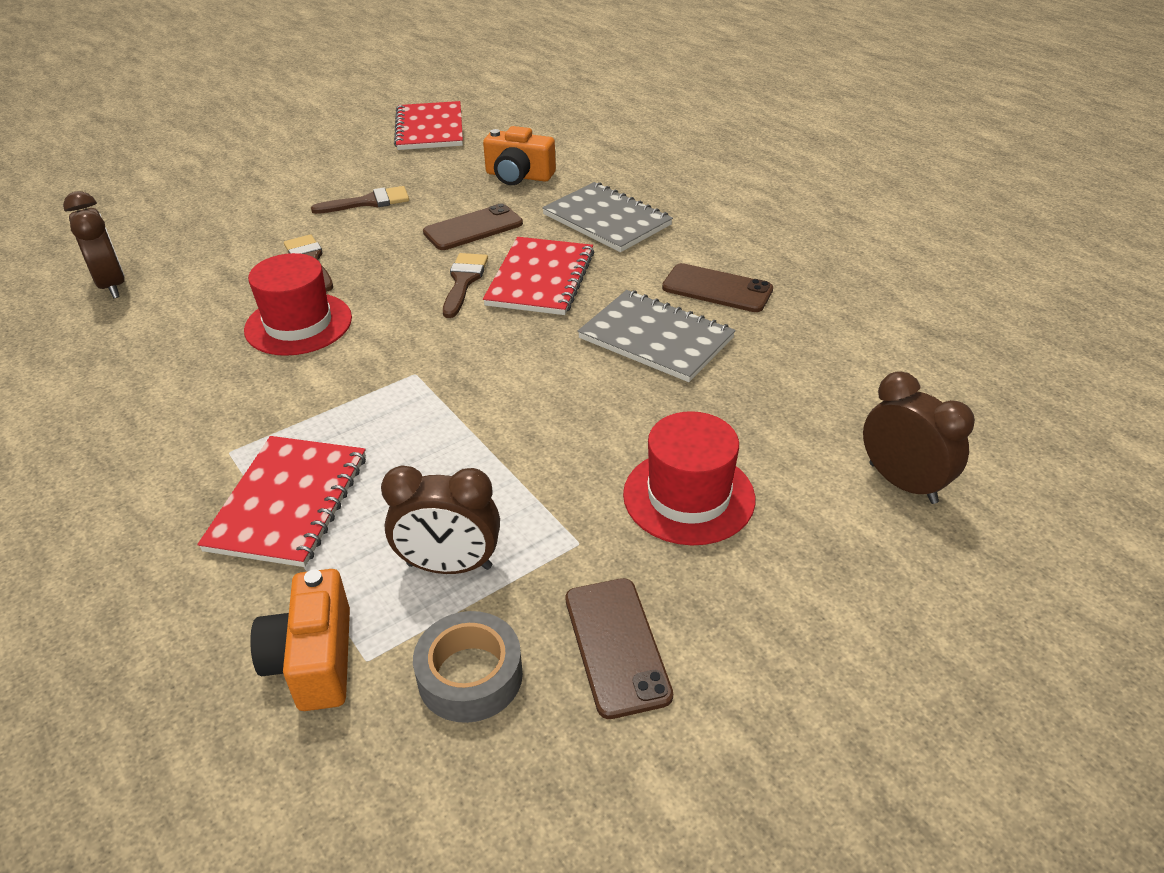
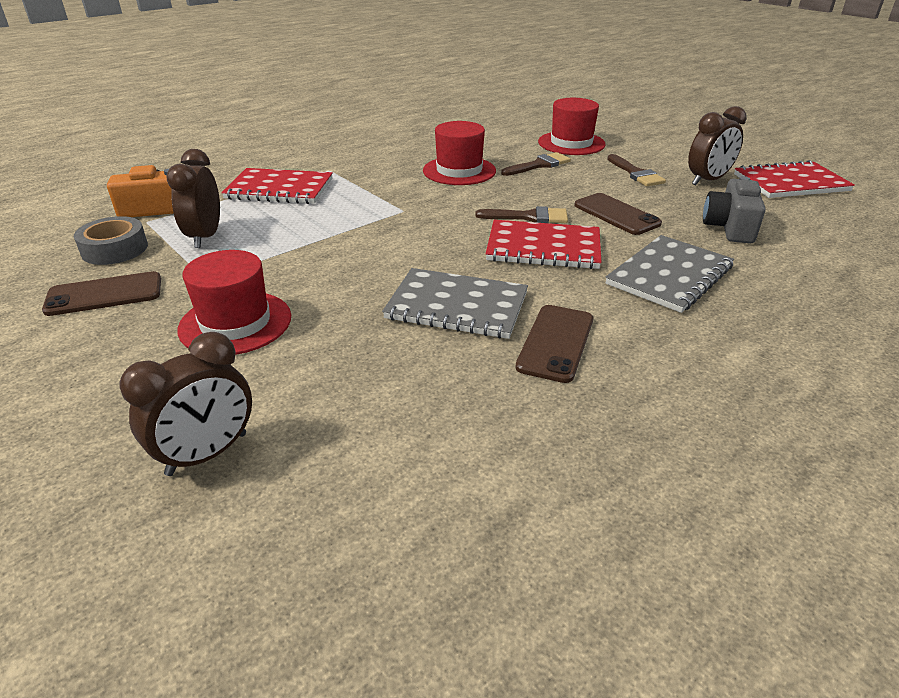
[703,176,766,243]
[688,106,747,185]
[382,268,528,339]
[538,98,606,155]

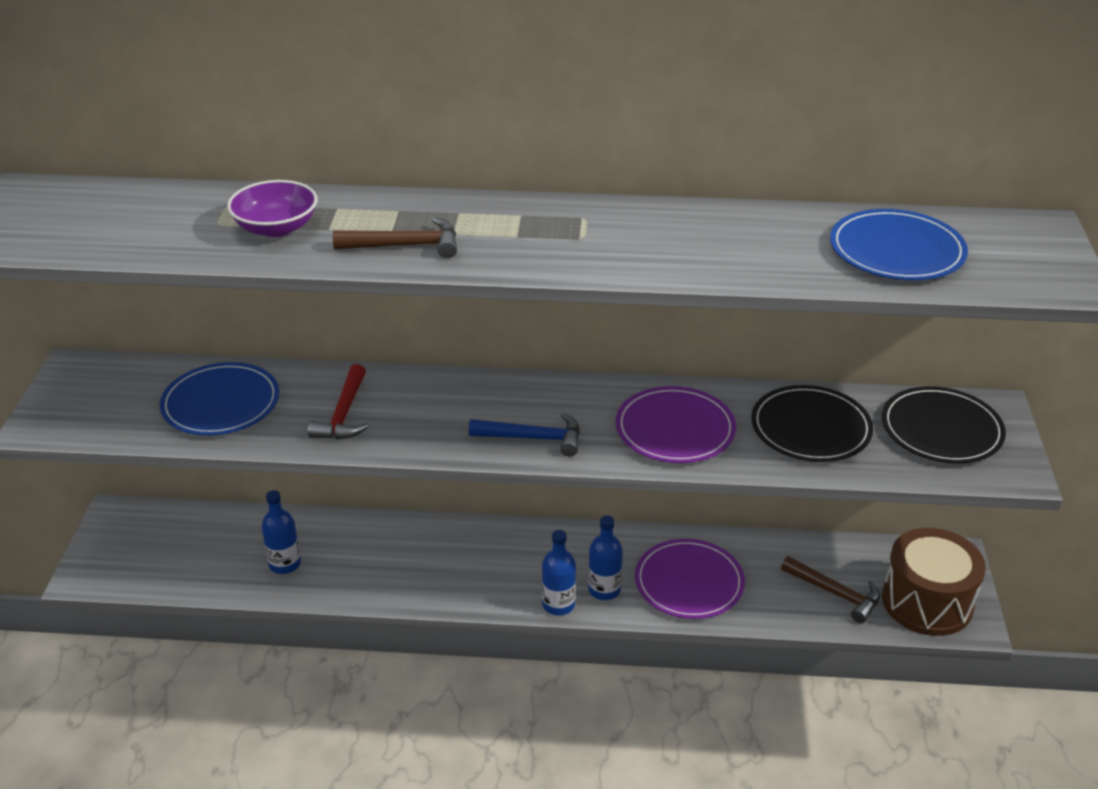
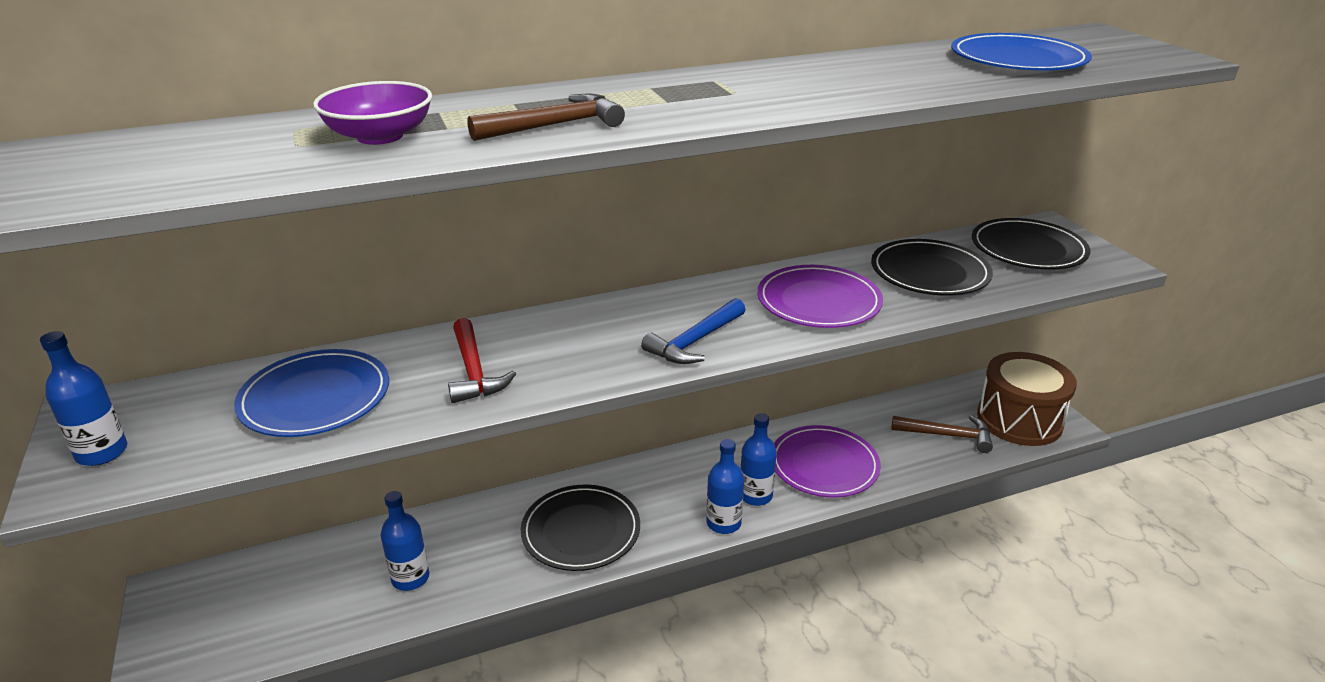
[641,298,745,364]
[40,331,127,466]
[521,485,640,571]

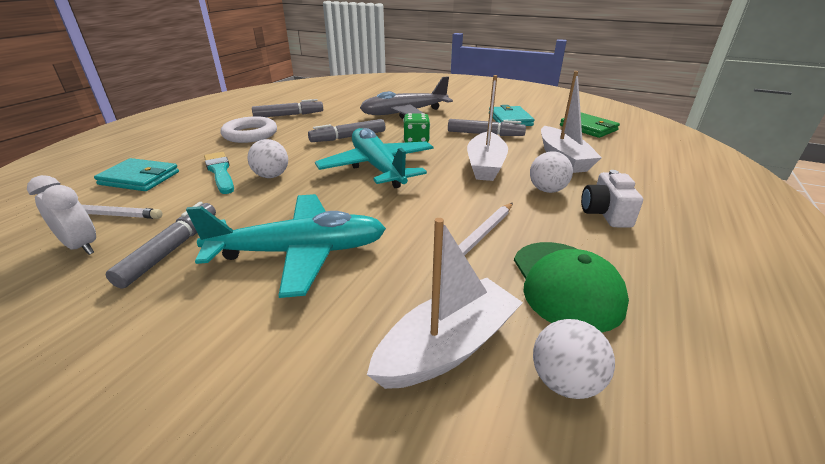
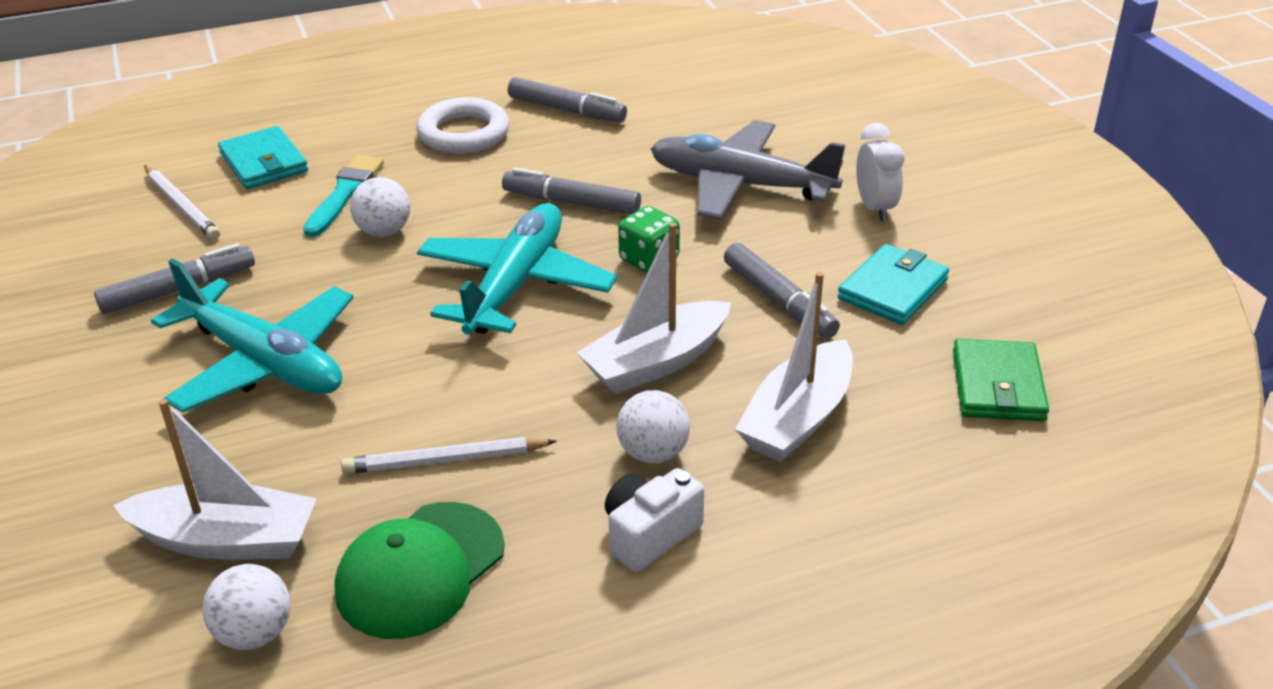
[856,123,904,221]

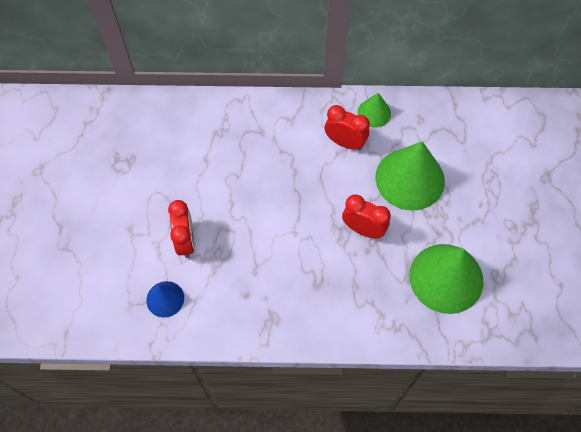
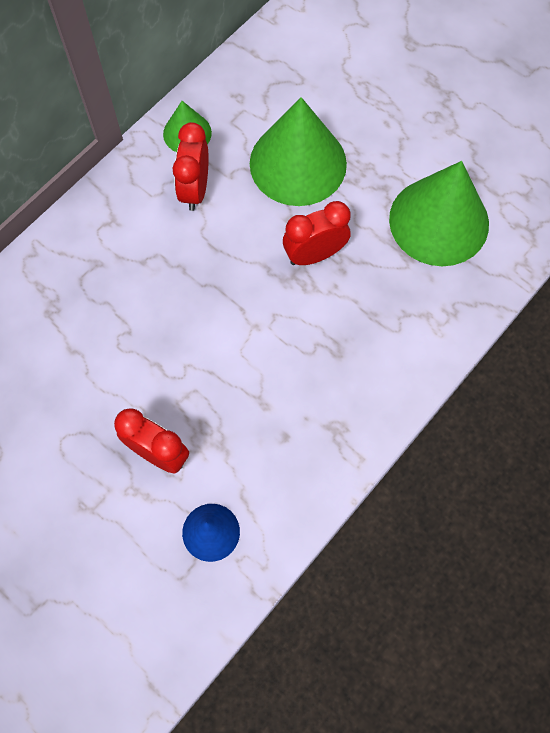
[172,122,209,211]

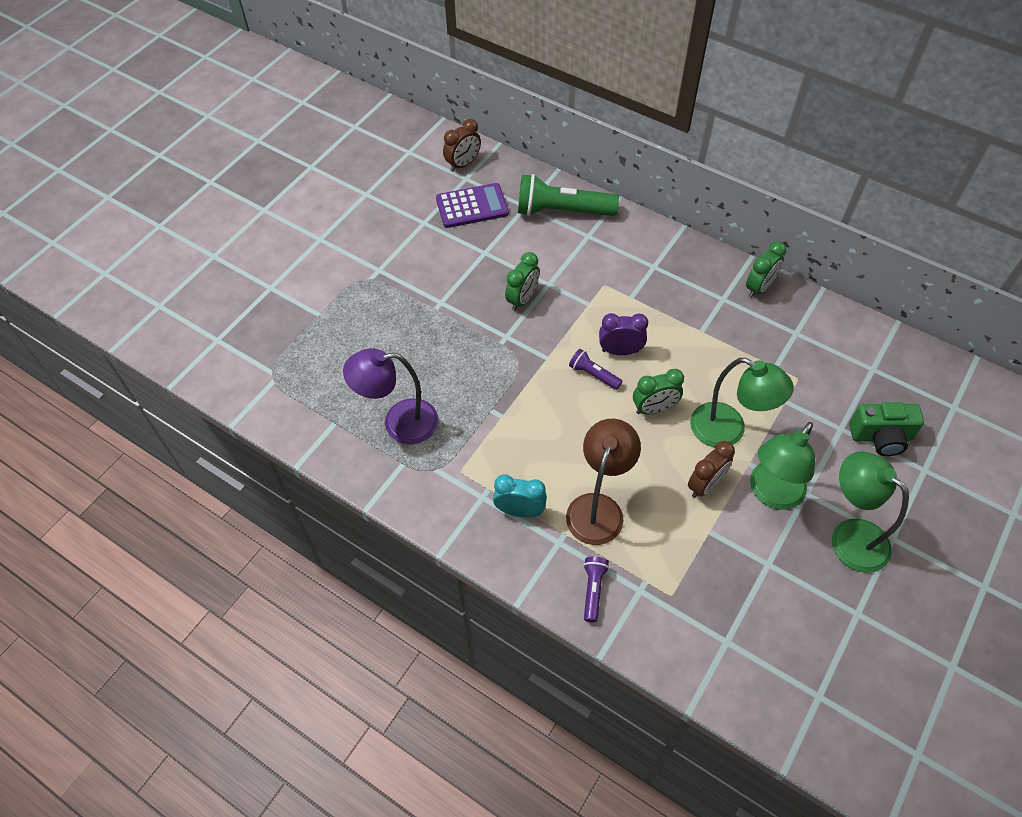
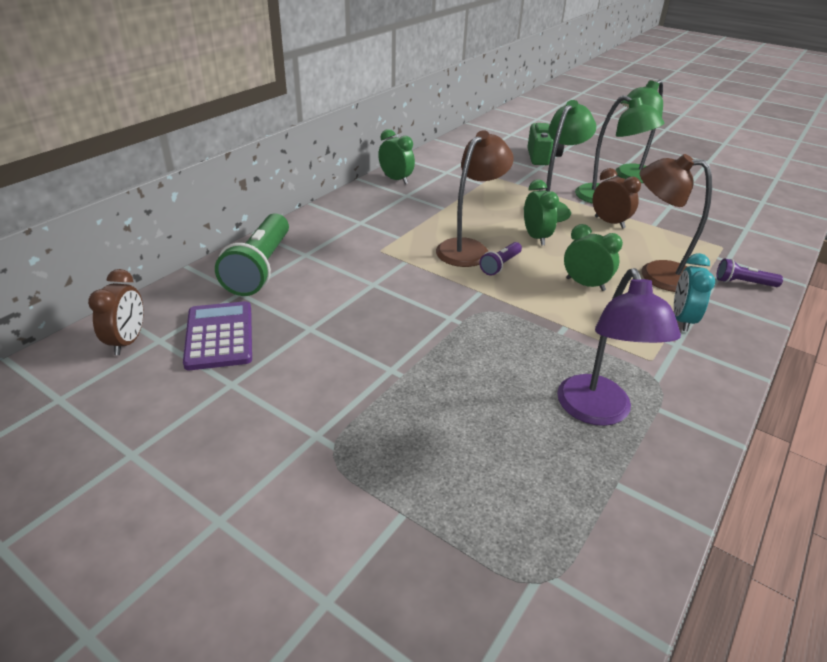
[88,269,143,355]
[564,224,623,291]
[436,130,514,267]

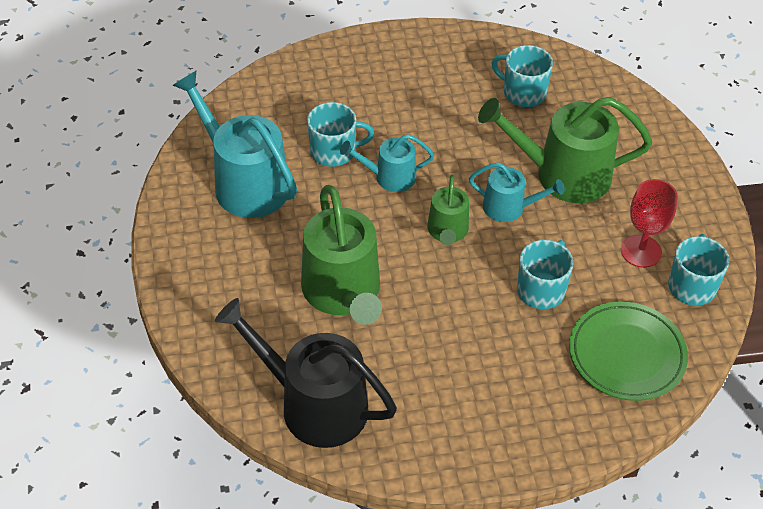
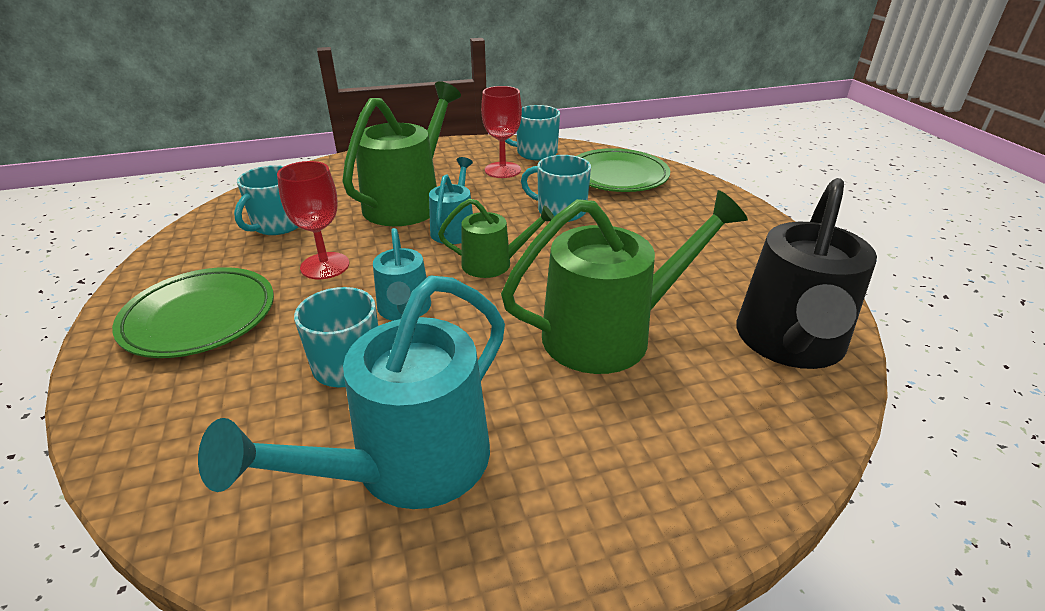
[342,81,461,226]
[277,161,350,279]
[112,267,274,358]

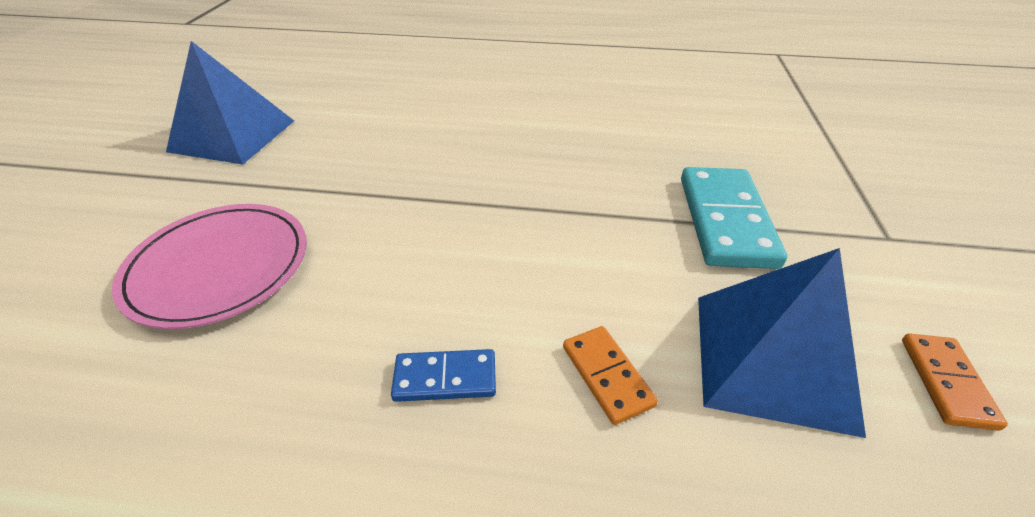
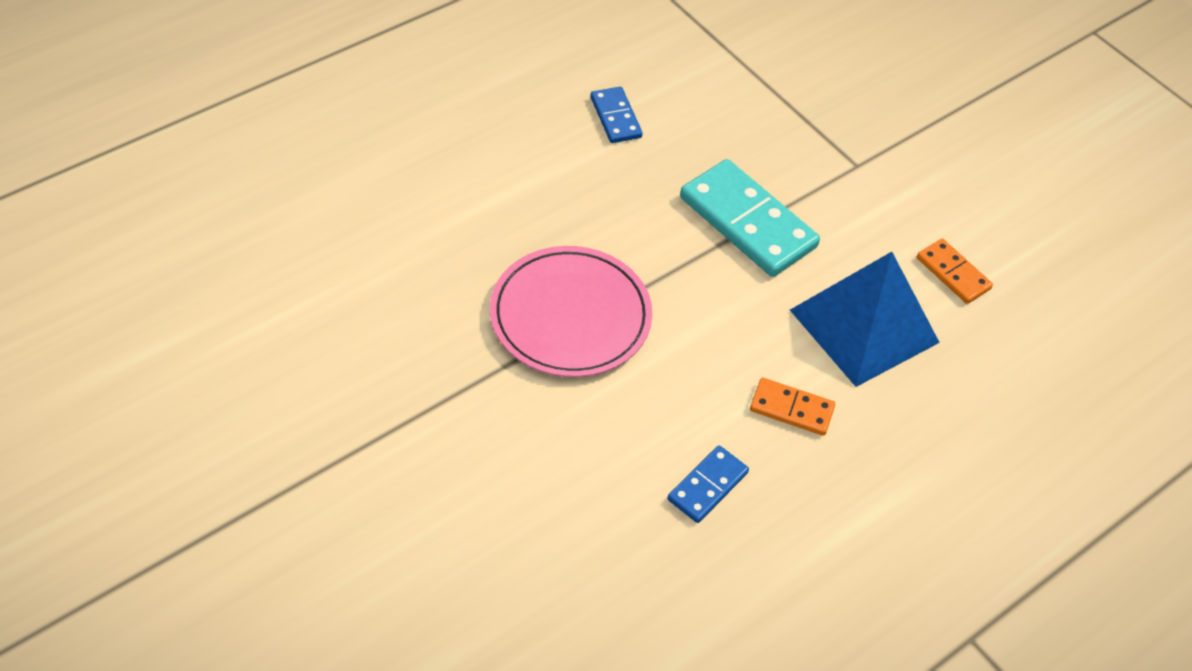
[166,41,294,165] (first image)
[490,246,652,377]
[590,87,643,143]

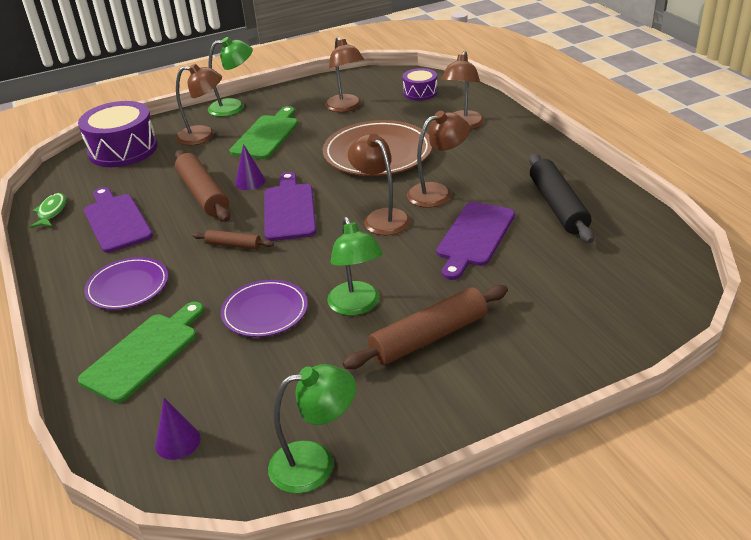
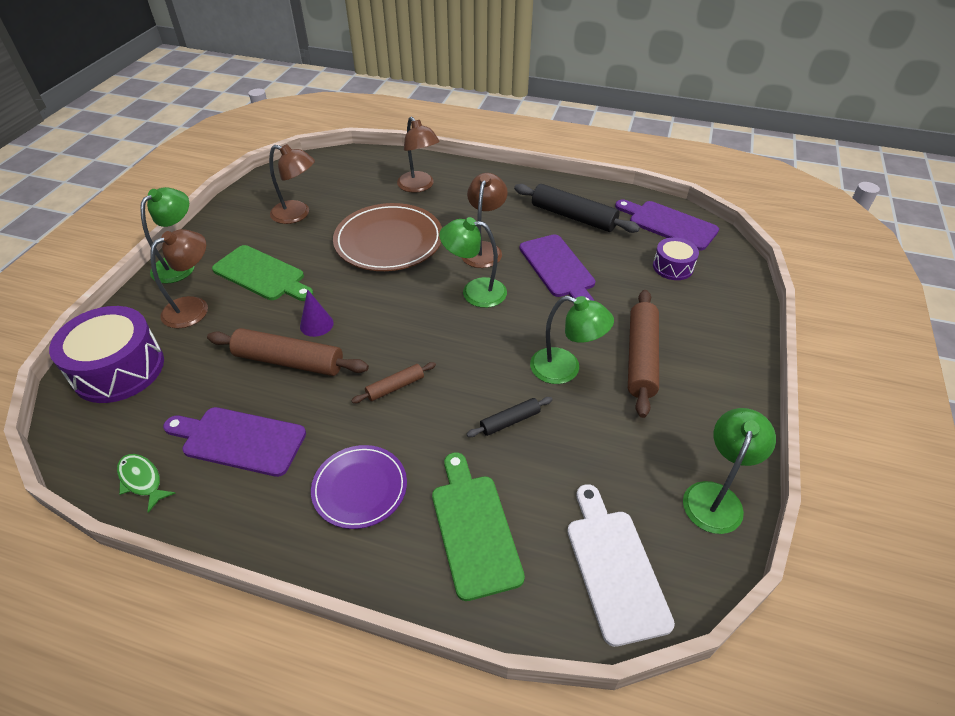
[653,237,699,280]
[212,245,313,301]
[439,217,507,308]
[615,199,719,251]
[467,397,553,437]
[567,484,675,647]

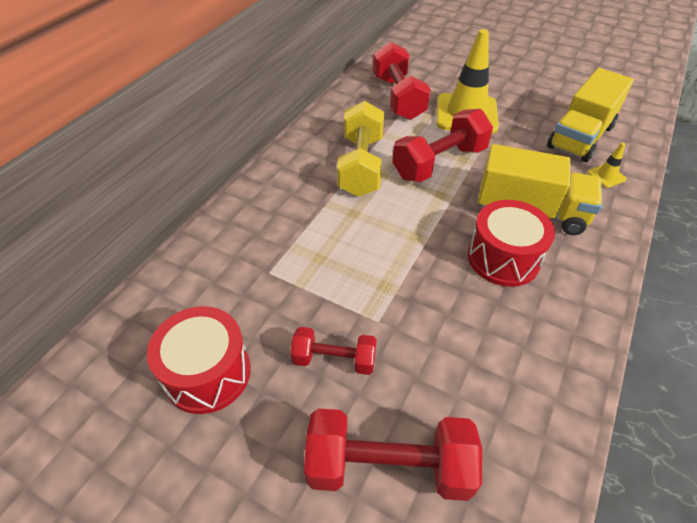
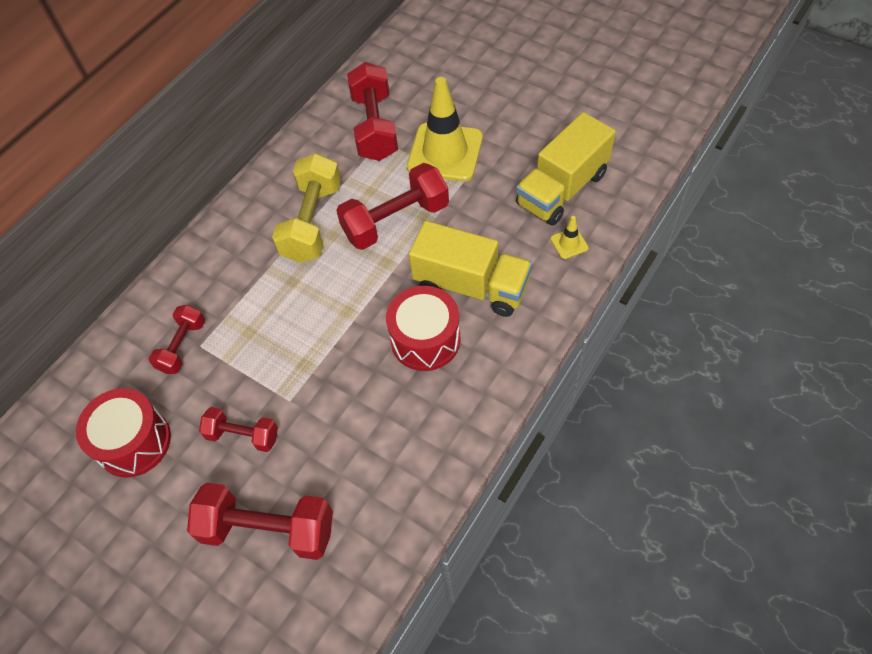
[149,305,205,374]

